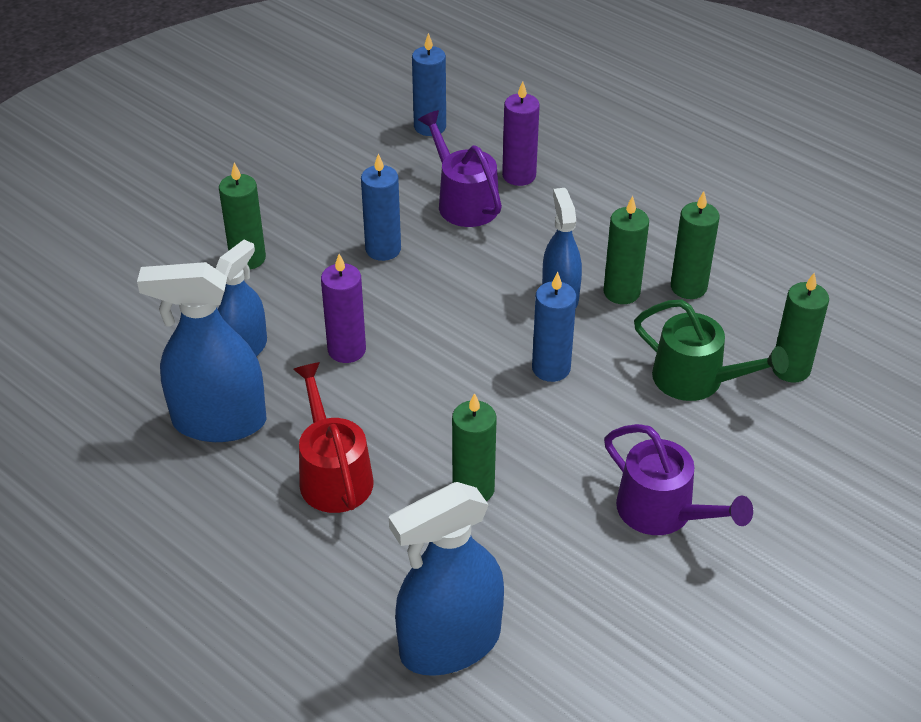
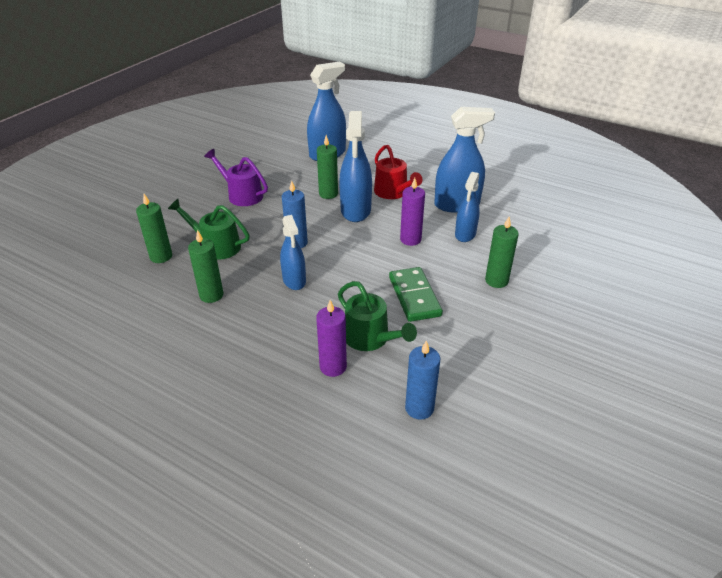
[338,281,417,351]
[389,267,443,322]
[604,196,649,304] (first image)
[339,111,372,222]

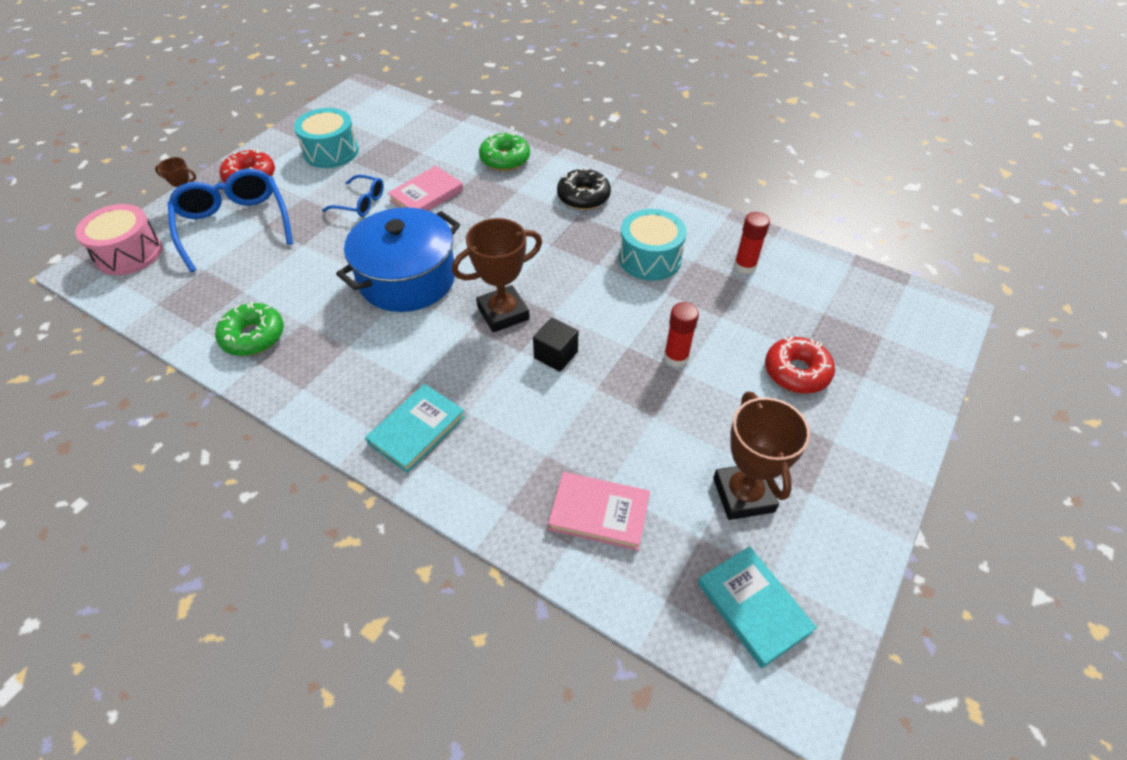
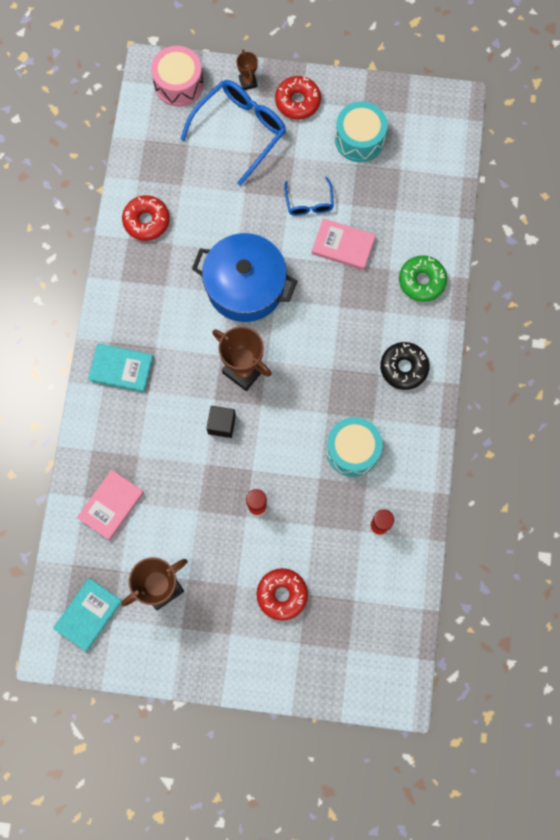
[122,195,170,241]
[77,470,144,540]

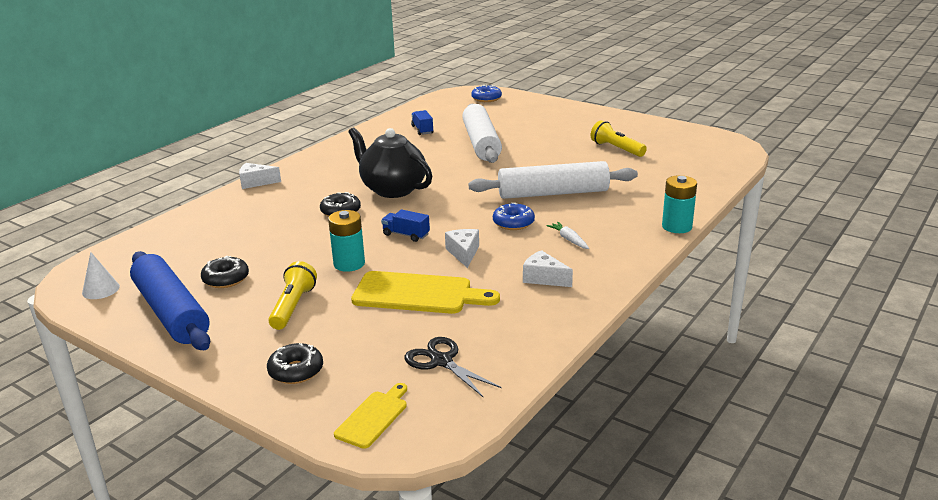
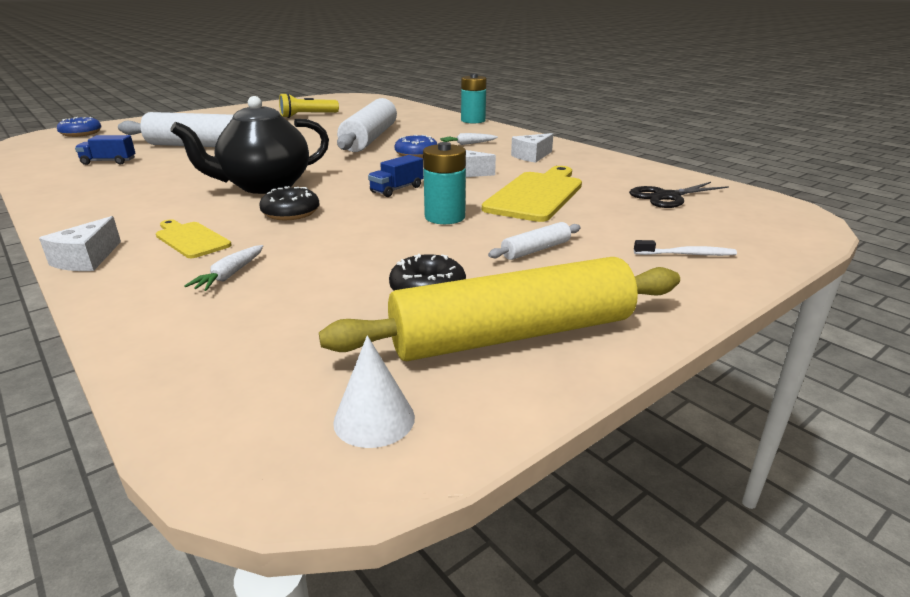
[319,257,680,361]
[488,222,581,260]
[634,240,737,256]
[156,219,232,258]
[184,245,263,291]

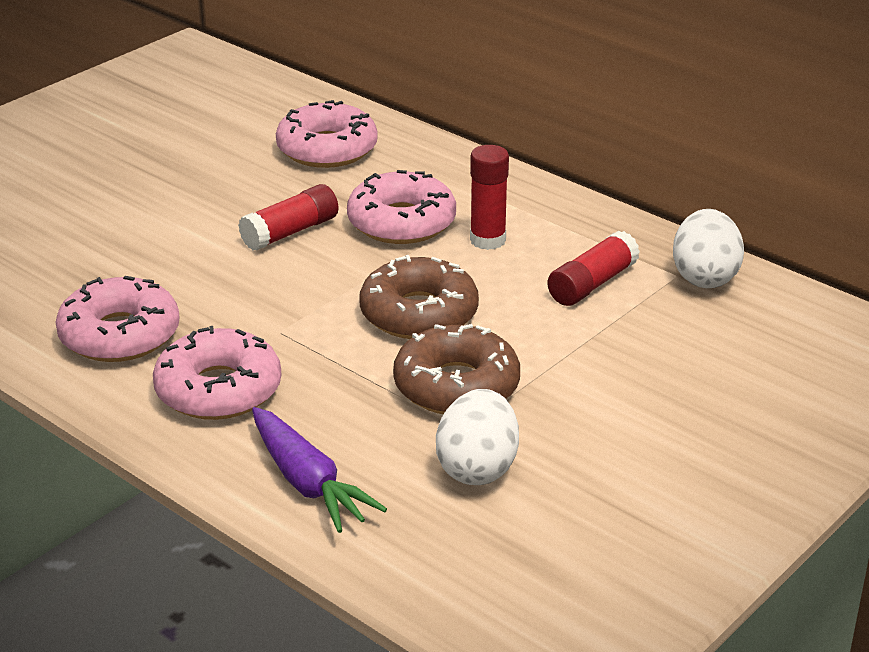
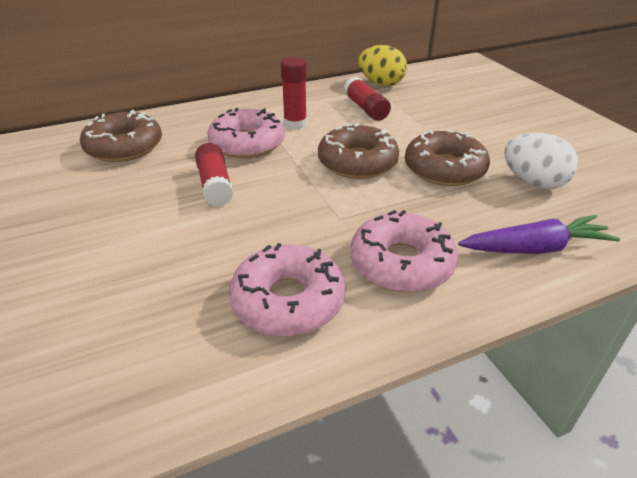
[80,110,162,162]
[358,45,407,86]

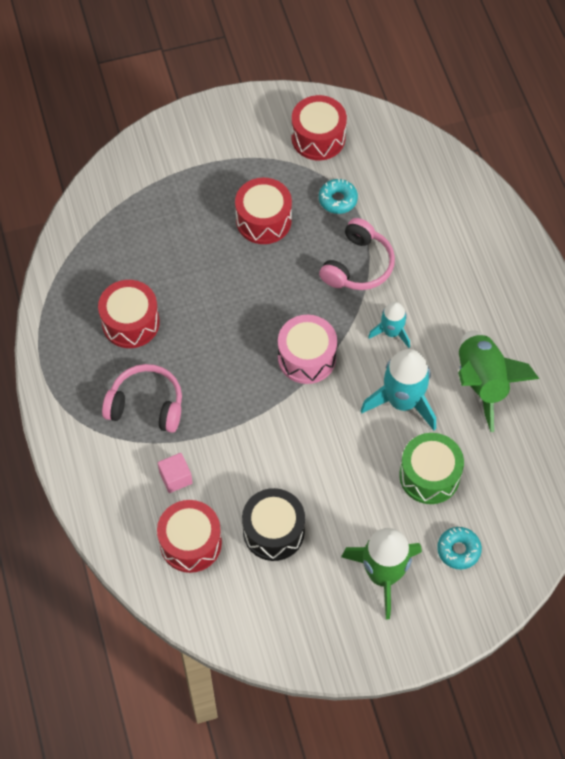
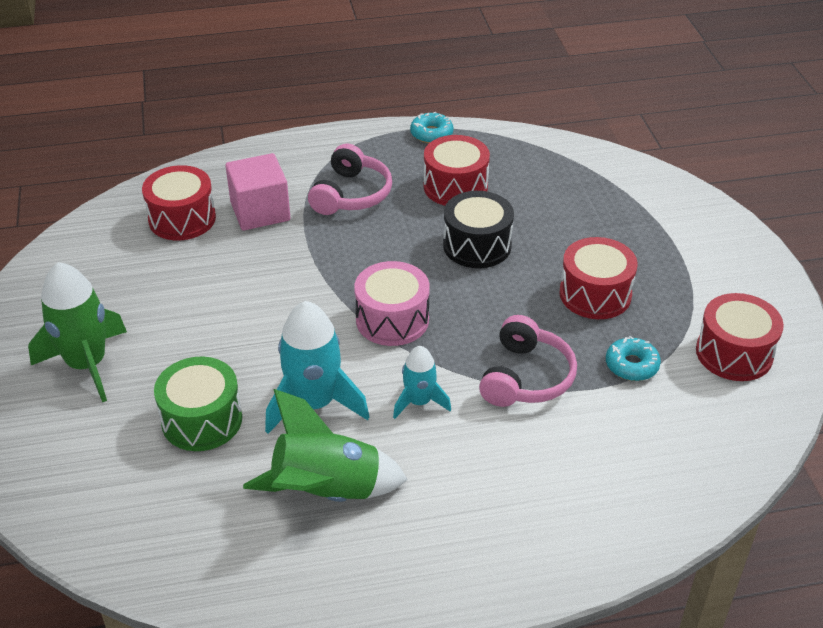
[479,315,577,407]
[225,153,290,230]
[443,191,514,268]
[410,112,453,143]

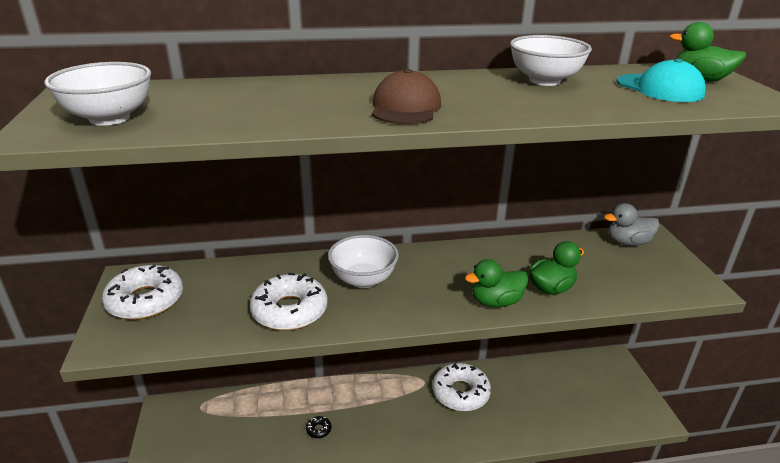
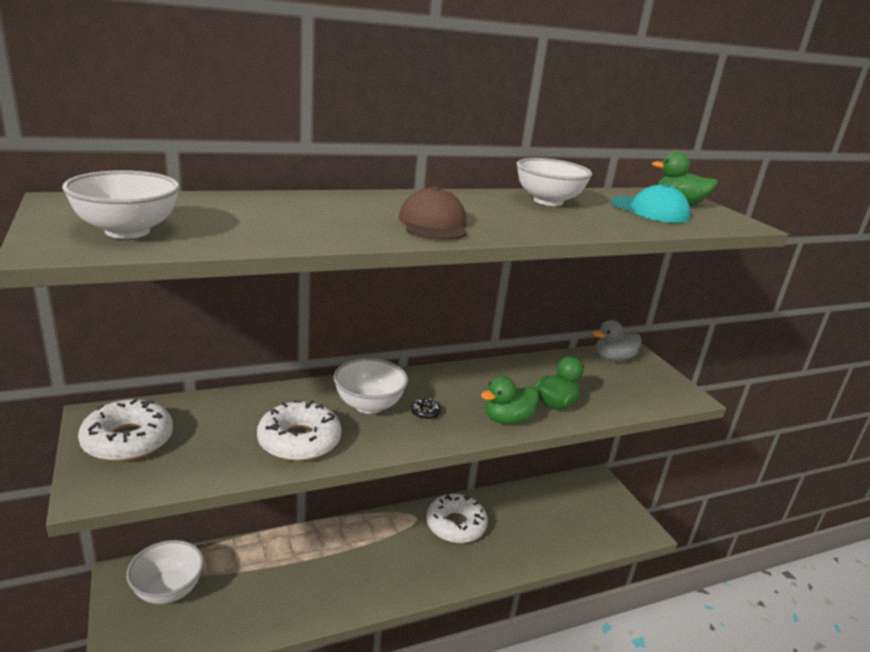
[411,399,441,420]
[126,540,204,604]

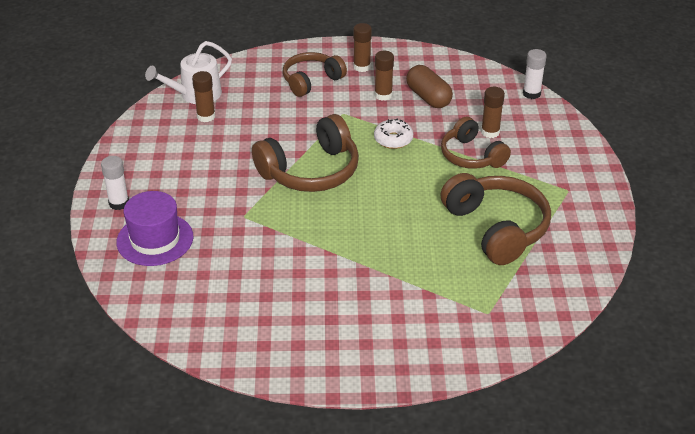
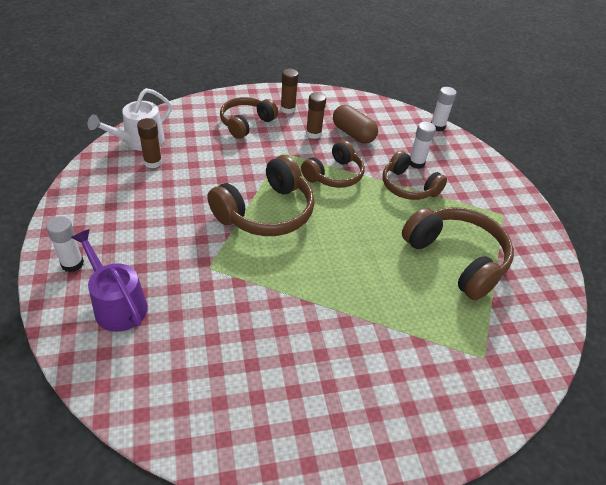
[410,122,436,169]
[301,140,365,188]
[71,229,148,332]

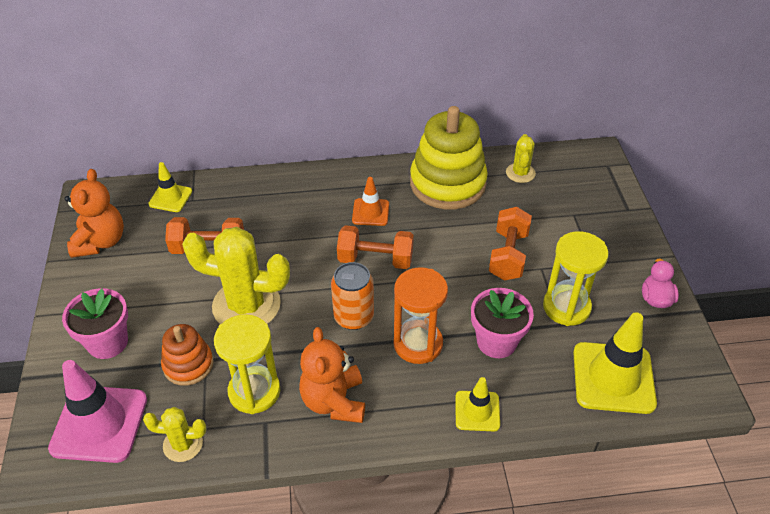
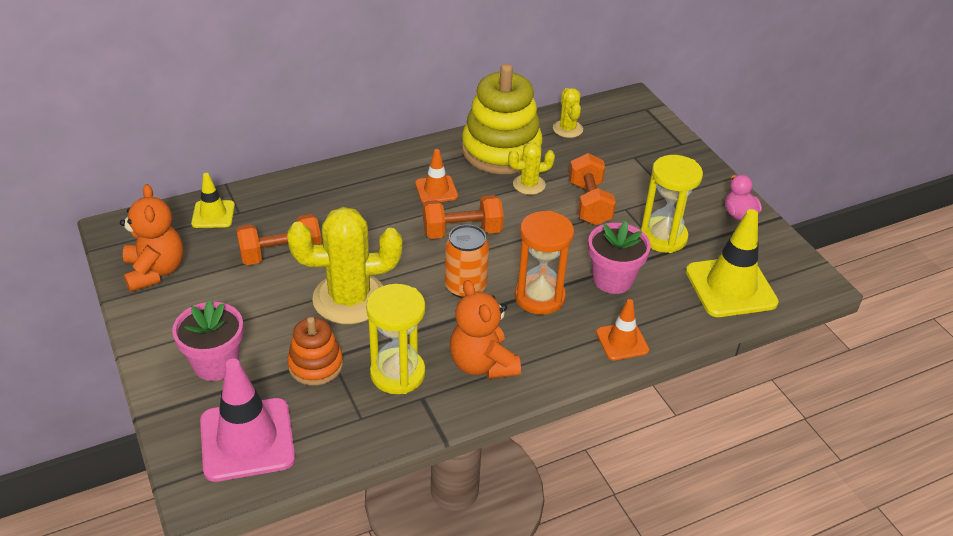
[596,299,649,361]
[508,142,555,195]

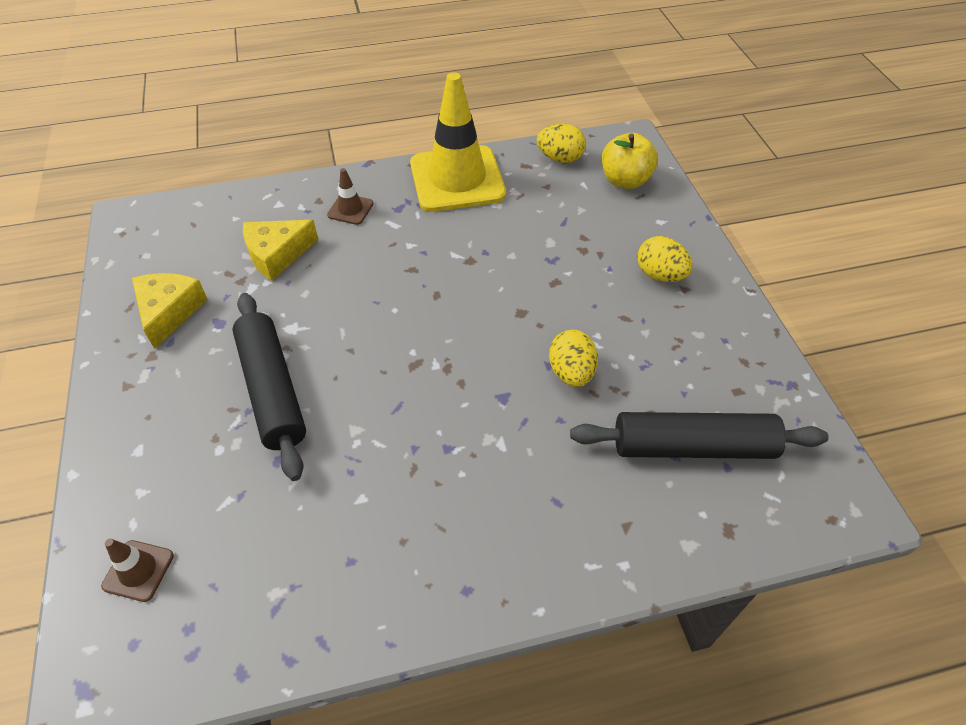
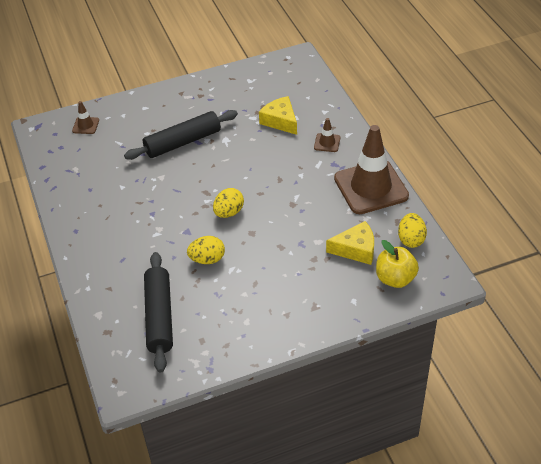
[334,125,409,214]
[213,188,244,218]
[326,221,374,265]

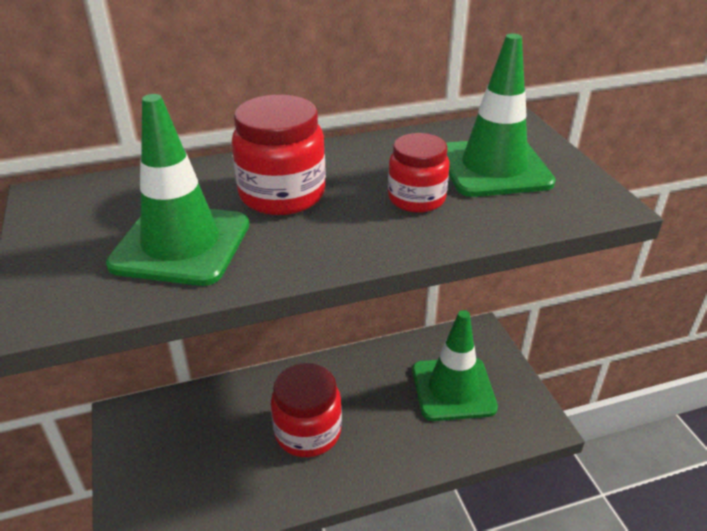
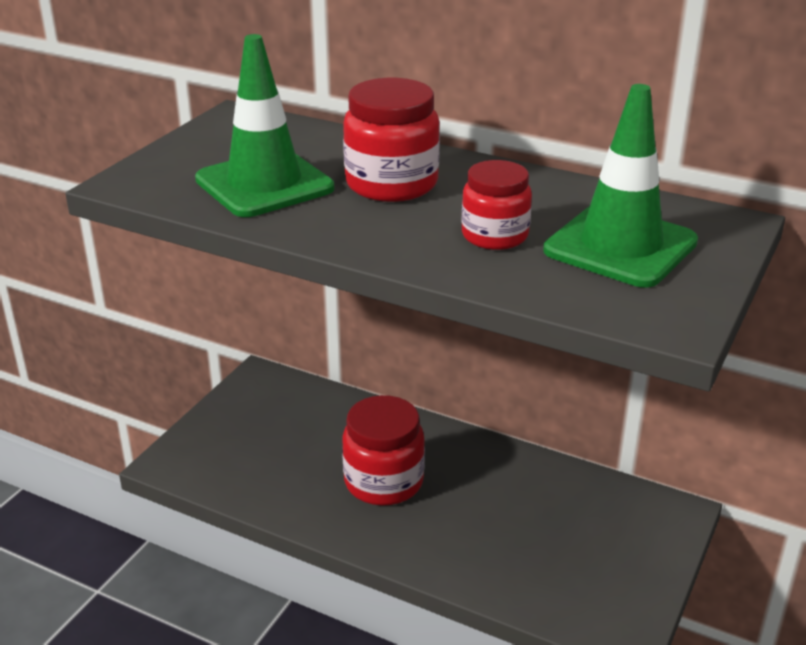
[412,310,498,421] (first image)

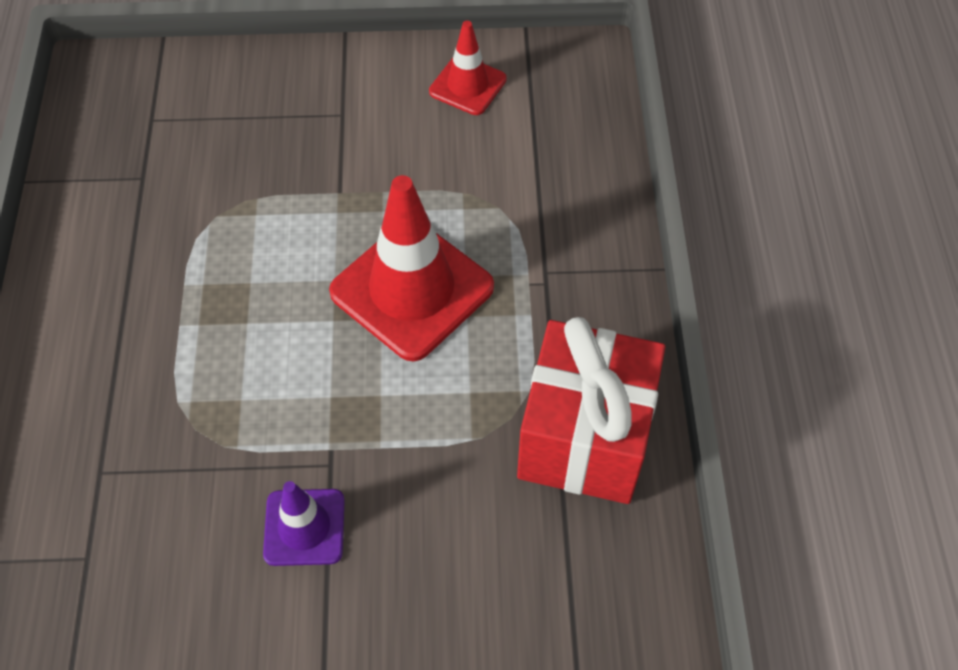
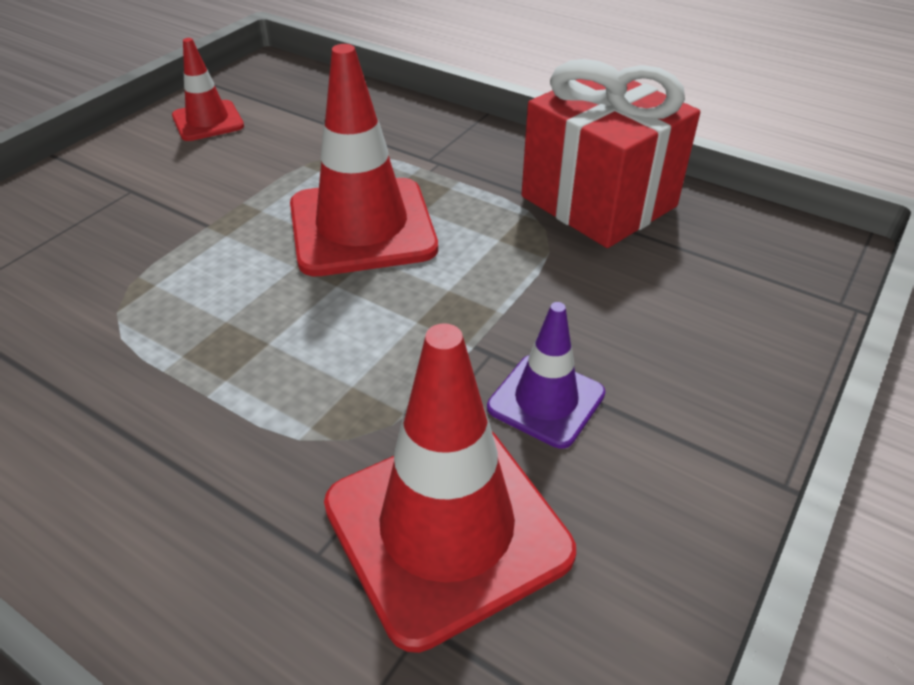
[324,323,576,653]

